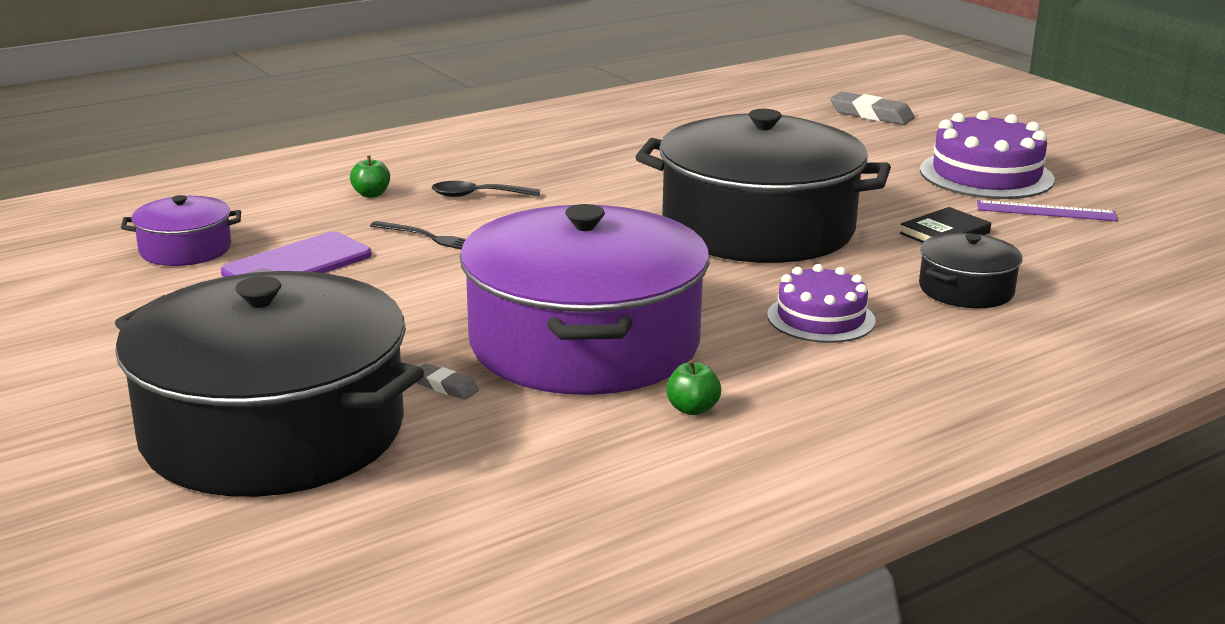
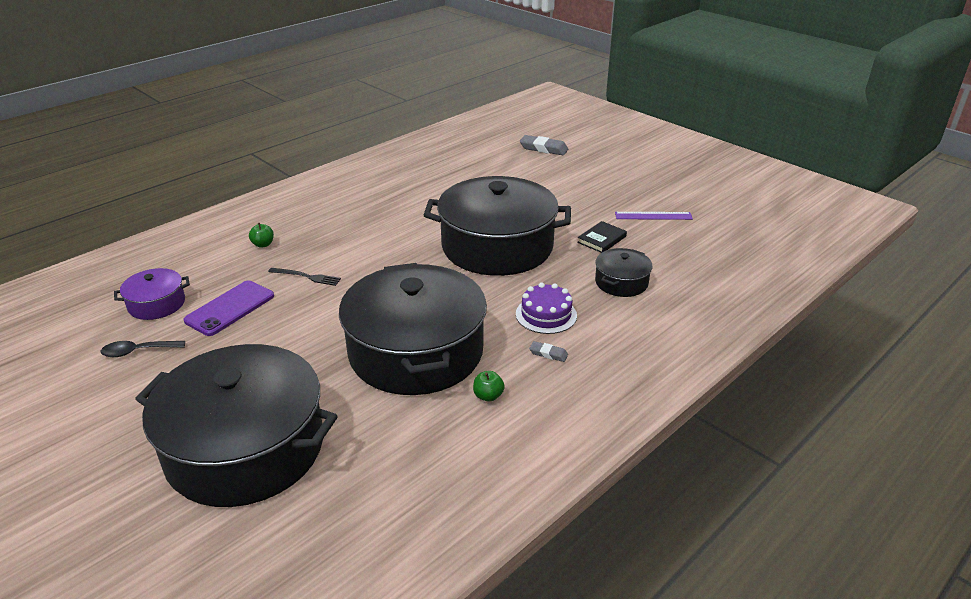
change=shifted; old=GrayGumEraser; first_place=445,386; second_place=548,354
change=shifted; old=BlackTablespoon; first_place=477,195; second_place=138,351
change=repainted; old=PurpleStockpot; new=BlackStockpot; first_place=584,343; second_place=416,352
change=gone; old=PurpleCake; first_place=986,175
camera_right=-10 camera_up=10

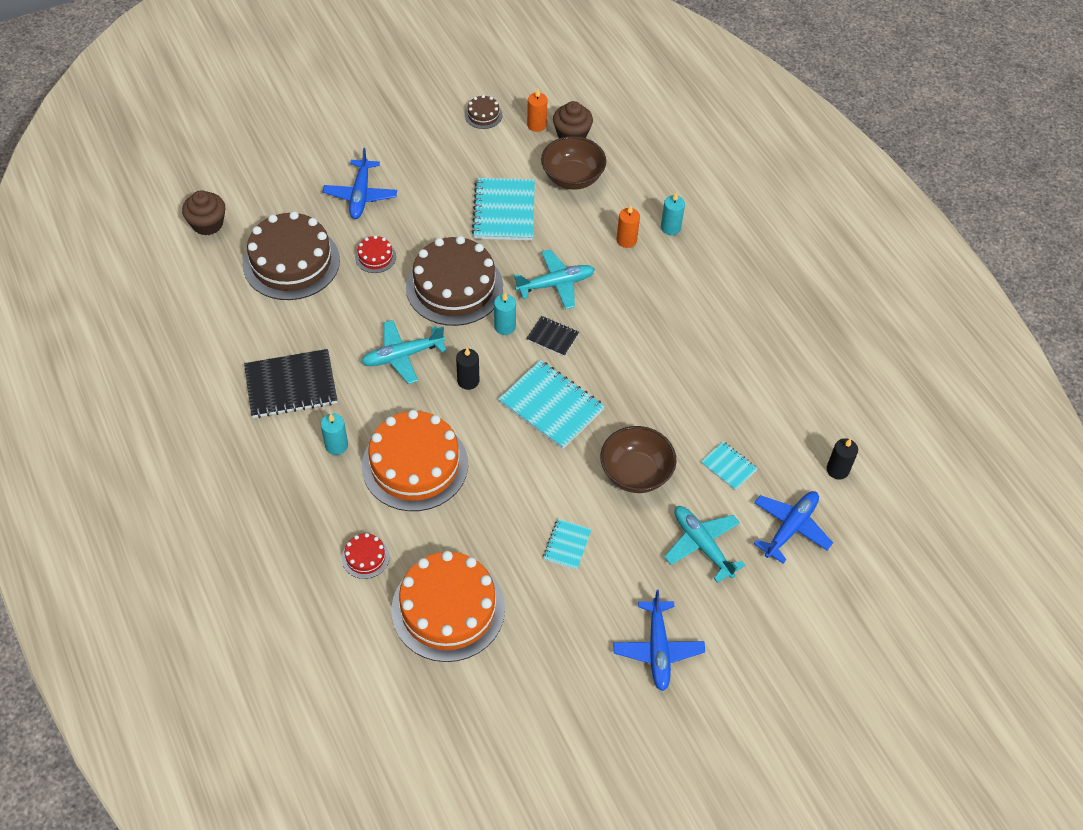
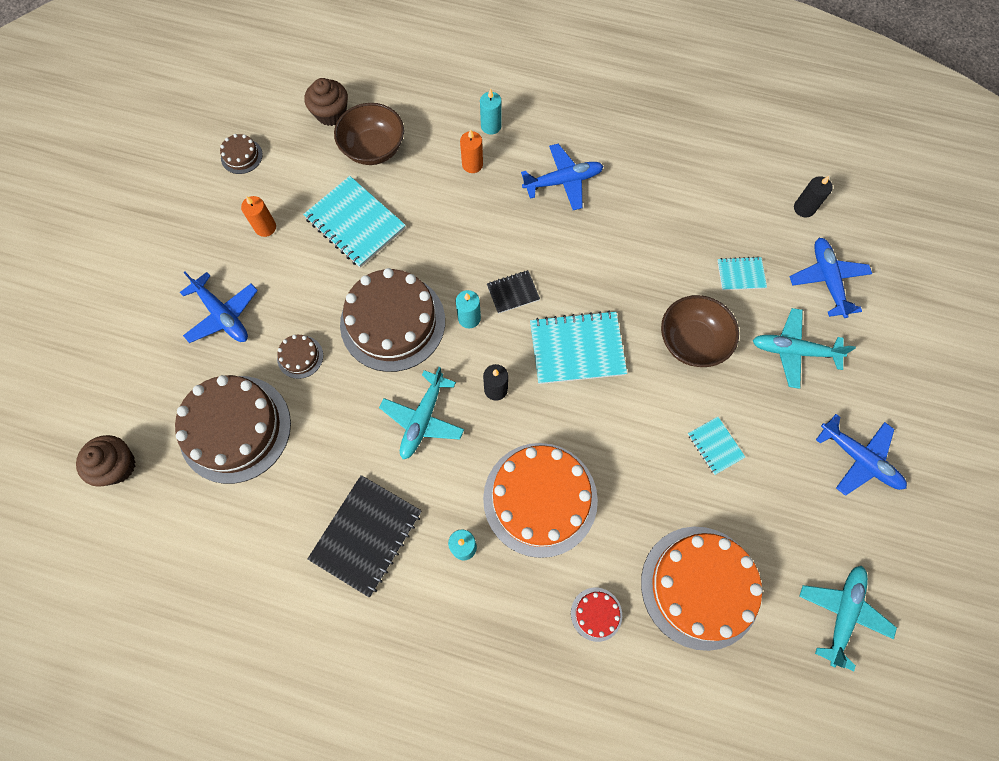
change=repainted; old=CrimsonCake; new=BrownCake; first_place=375,257; second_place=300,357
change=shifted; old=TurquoiseAeroplane; first_place=556,284; second_place=842,613
change=shifted; old=BrightOrangeCandle; first_place=536,125; second_place=265,227
change=new; new=RoyalBlueAeroplane; second_place=563,181
camera_right=-45 camera_up=15

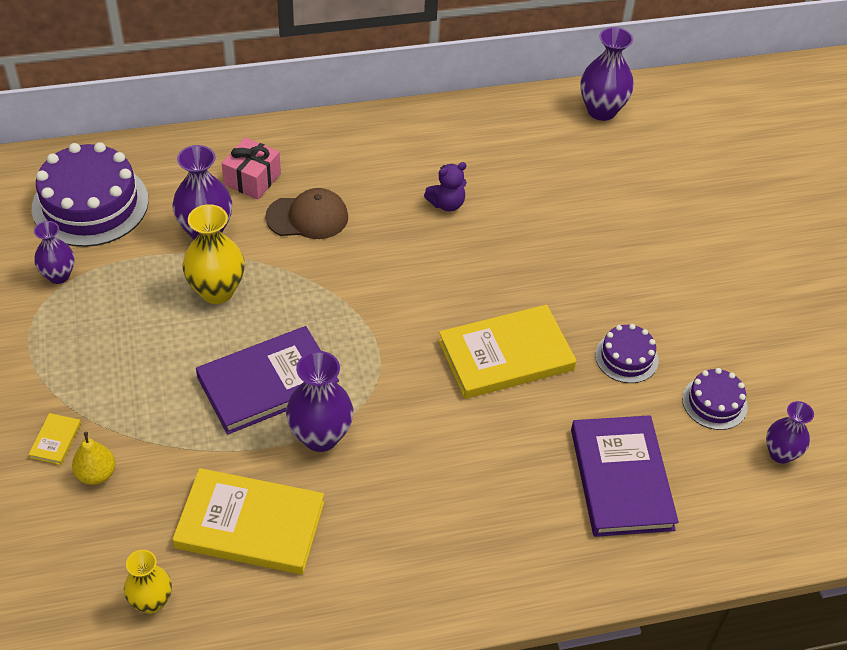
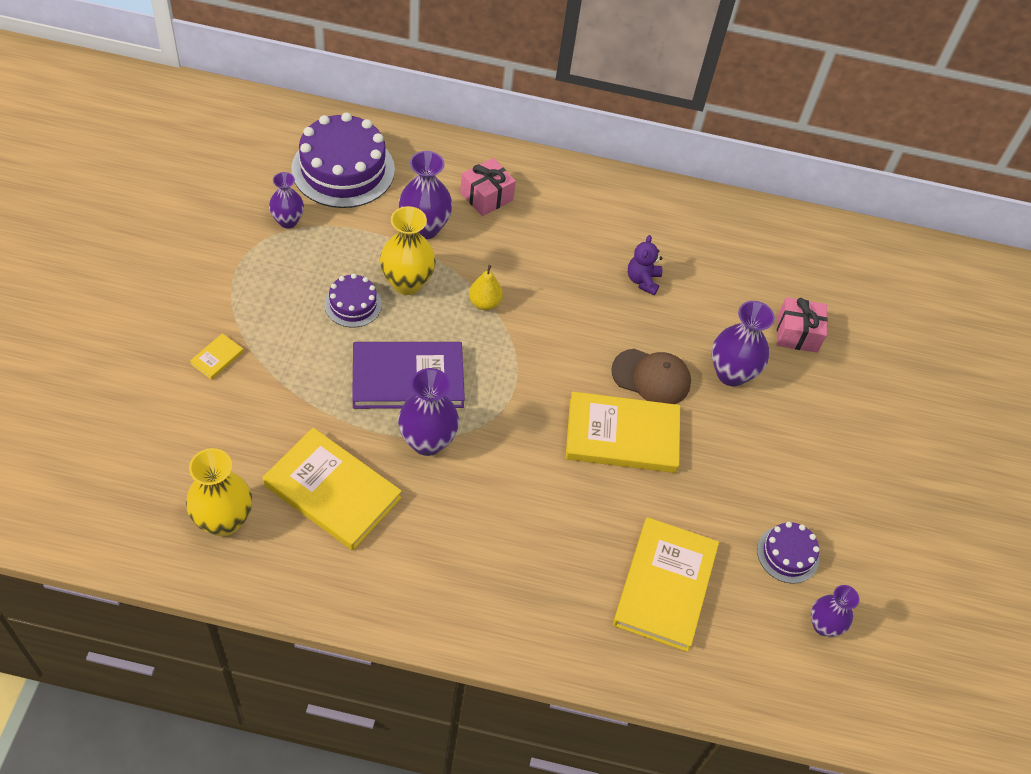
change=shifted; old=GoldenPearFruit; first_place=96,474; second_place=484,303
change=scaled; old=GoldenFlowerVase; first_place=151,601; second_place=224,520; factor=1.56
change=shifted; old=BrownCap; first_place=307,217; second_place=651,377
change=rotated; old=PurpleTeddy; first_place=446,204; second_place=643,280; degrees=105
change=repainted; old=PurpleBook; new=GoldenBook; first_place=621,479; second_place=665,586
change=shifted; old=PurpleFlowerVase; first_place=601,111; second_place=731,373
change=shifted; old=PurpleCake; first_place=626,357; second_place=353,304
change=new; new=RosePinkWrappedGift; second_place=797,333
camera_right=20 camera_up=5

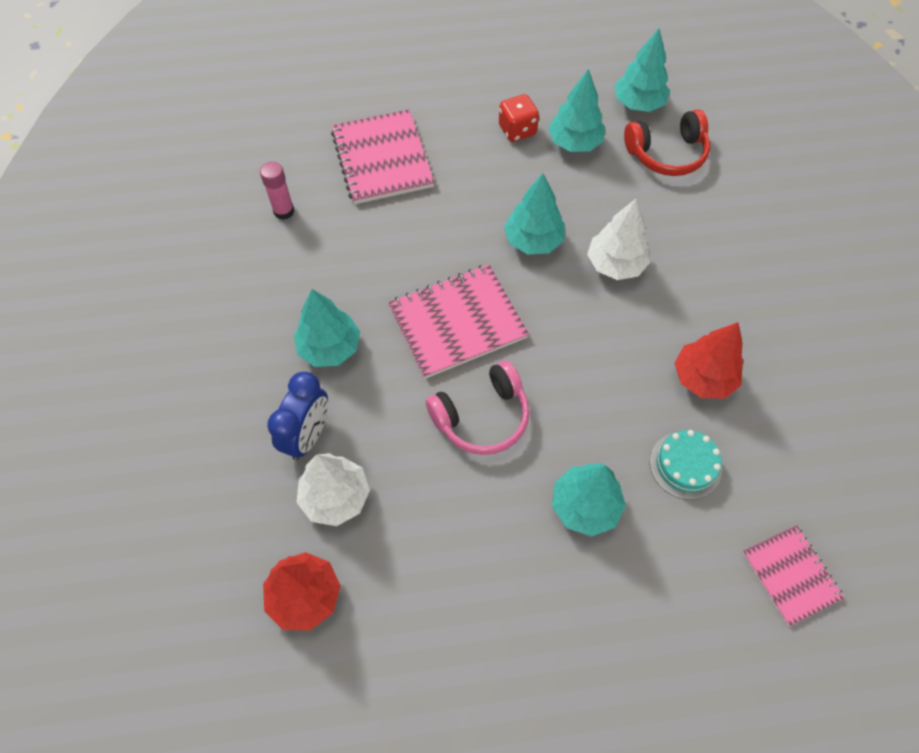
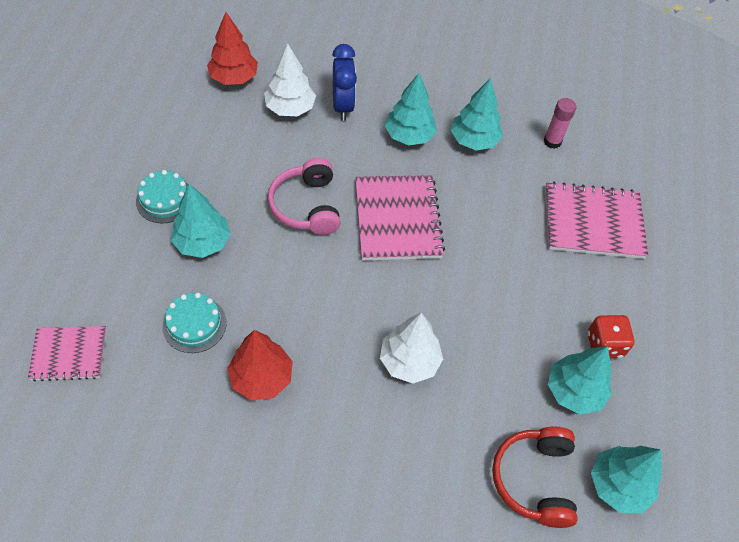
change=rotated; old=RoyalBlueBedsideClock; first_place=308,435; second_place=343,106; degrees=-135
change=shifted; old=TurquoiseTree; first_place=533,241; second_place=473,140
change=new; new=TurquoiseCake; second_place=165,200
camera_right=105 camera_up=-5

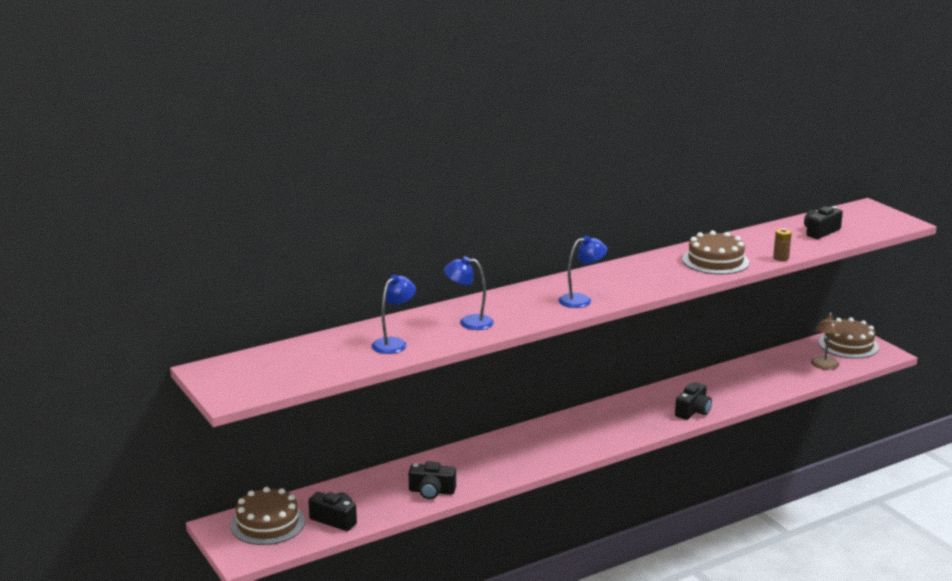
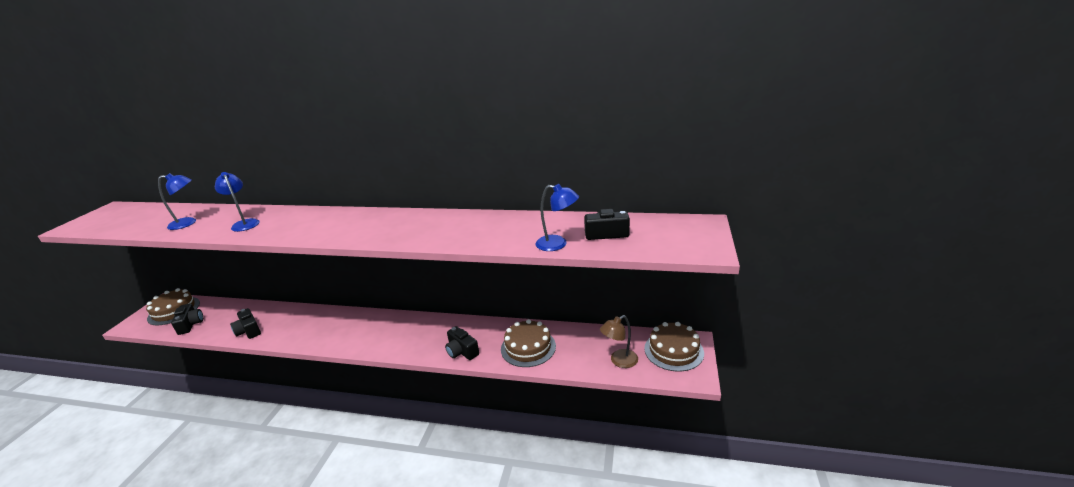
change=shifted; old=RoyalBlueDeskLamp; first_place=581,300; second_place=557,244
change=rotated; old=BlackPhotoCamera; first_place=693,411; second_place=462,351; degrees=60
change=shifted; old=BrownCake; first_place=715,261; second_place=528,347
change=gone; old=BrownAaBattery; first_place=781,258
camera_right=45 camera_up=5

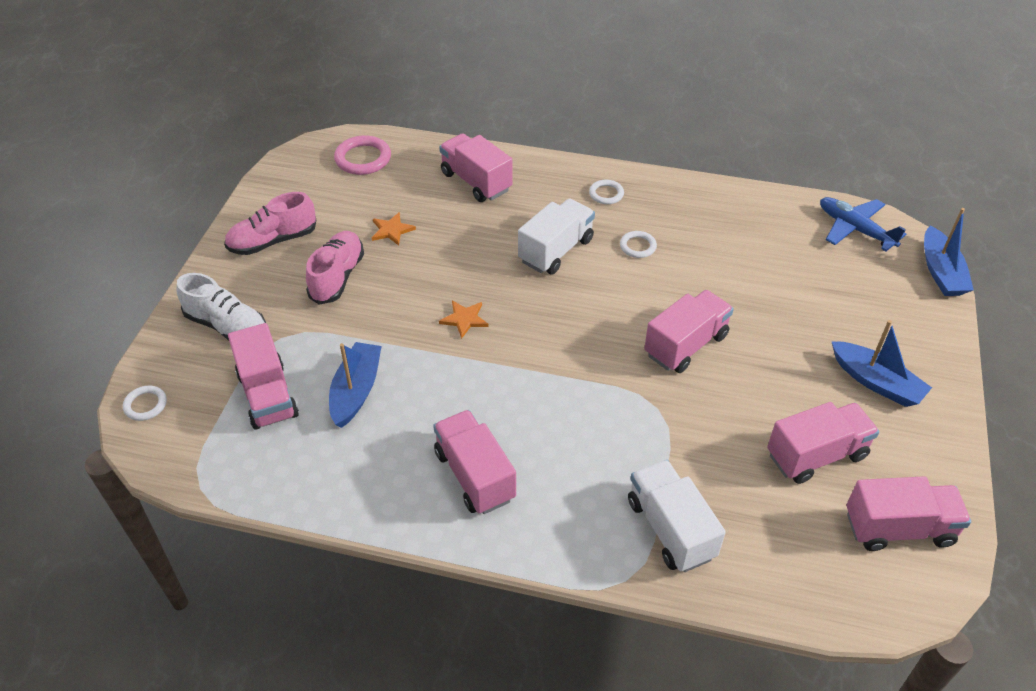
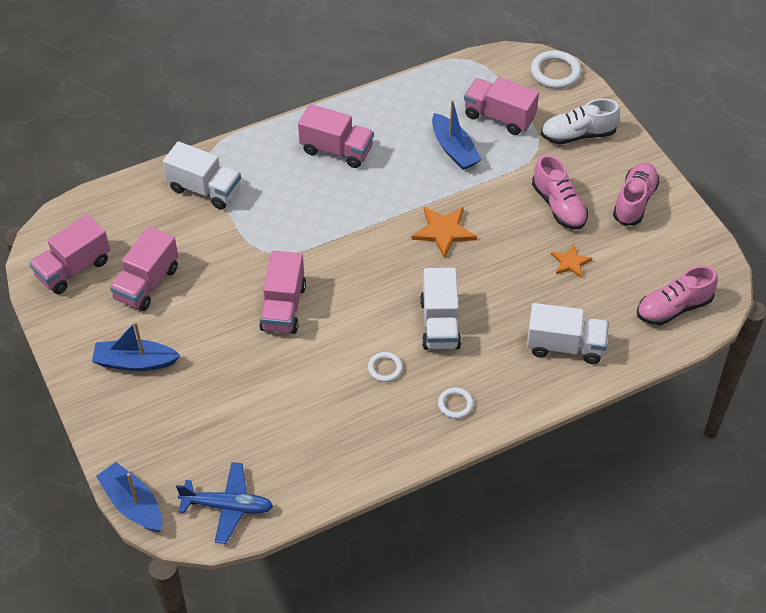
change=scaled; old=PureWhiteTorus; first_place=145,405; second_place=555,72; factor=1.68
change=swapped; old=RosePinkTorus; new=RosePinkSneaker; first_place=363,159; second_place=673,308
change=repainted; old=RosePinkTruck; new=PureWhiteTruck; first_place=476,182; second_place=565,346
change=scaled; old=BrightOrangeStar; first_place=464,319; second_place=444,231; factor=1.58
camera_right=140 camera_up=5

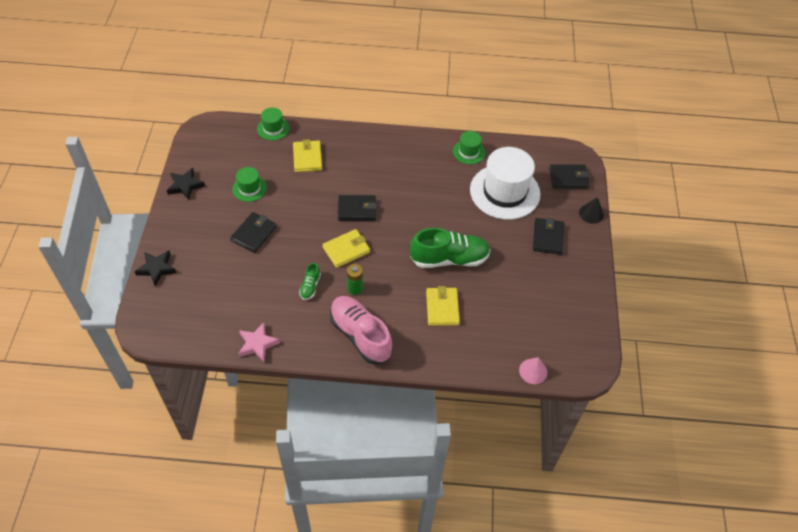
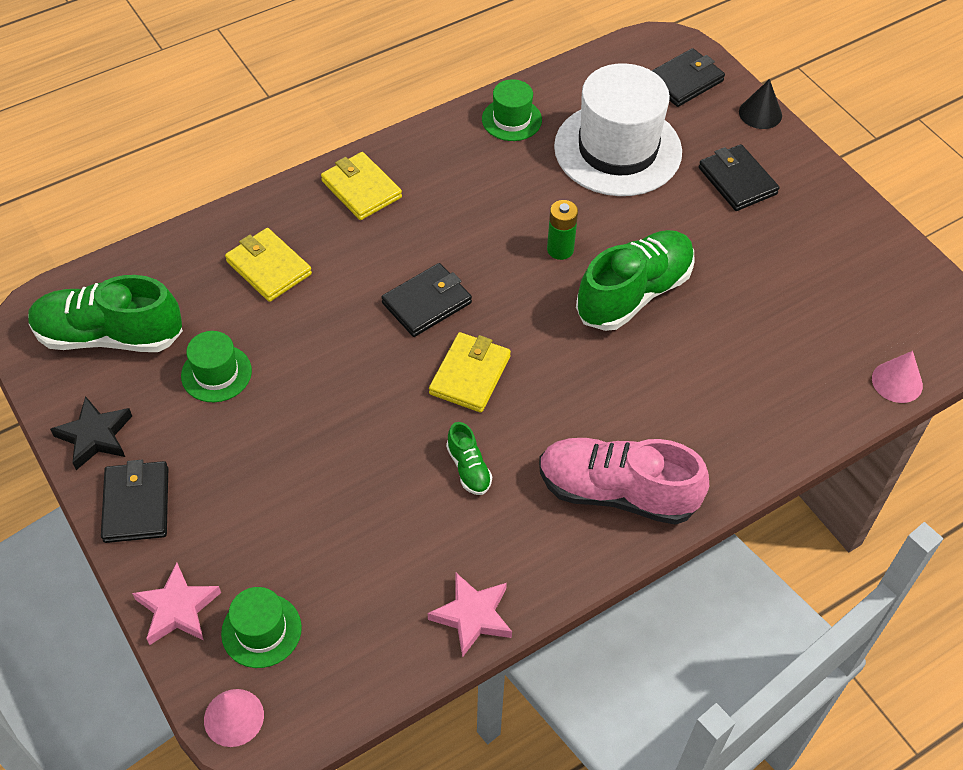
change=repainted; old=BlackStar; new=RosePinkStar; first_place=156,268; second_place=177,609
change=shifted; old=BlackBillfold; first_place=254,234; second_place=136,504
change=shifted; old=EmeraldTopHat; first_place=273,128; second_place=261,630
change=shifted; old=EmeraldAaBattery; first_place=355,288; second_place=560,249
change=shifted; old=GoldenBillfold; first_place=442,308; second_place=361,189
change=new; new=EmeraldSneaker; second_place=109,336
change=new; new=RosePinkSolidCone; second_place=234,717
camera_right=-35 camera_up=0

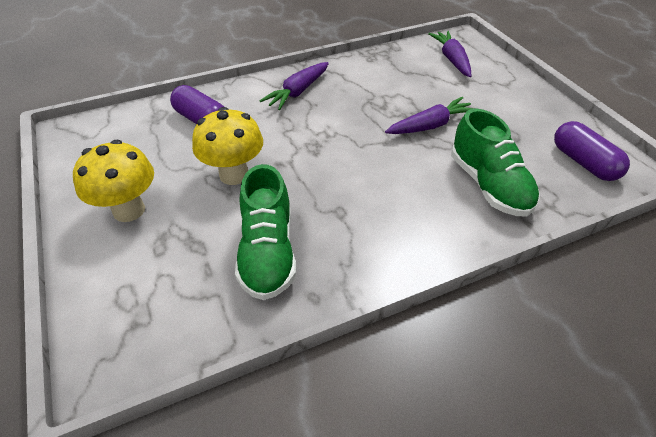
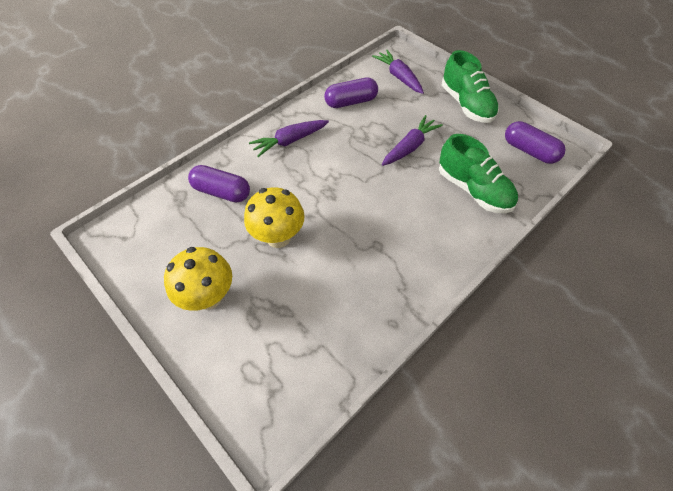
change=shifted; old=EmeraldSneaker; first_place=268,253; second_place=466,104
change=rotated; old=PurpleCarrot; first_place=297,92; second_place=289,141; degrees=45
change=new; new=PurplePillShape; second_place=351,102
camera_right=-20 camera_up=10

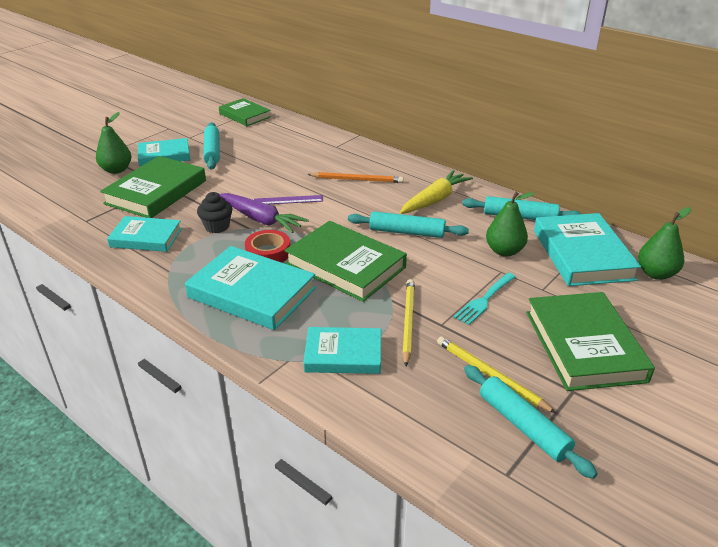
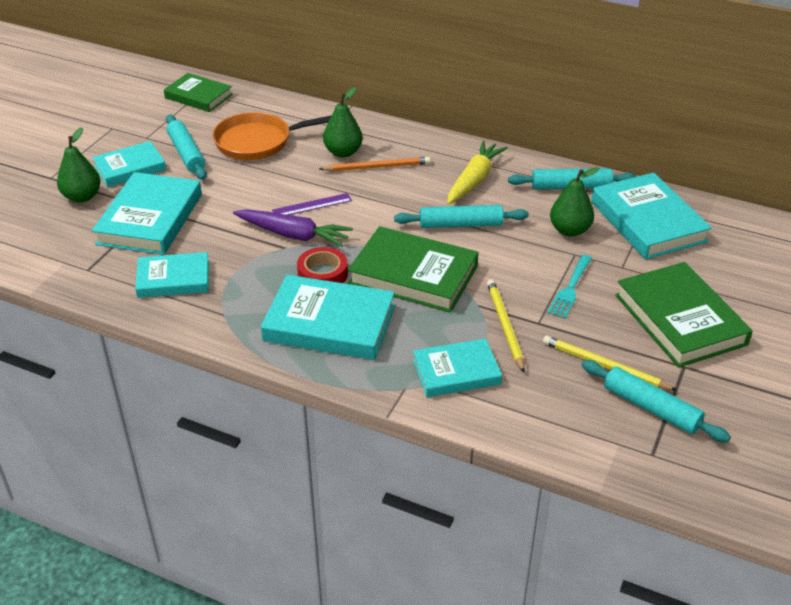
change=repainted; old=EmeraldBook; new=TurquoiseBook; first_place=156,192; second_place=150,219
change=gone; old=BlackMuffin; first_place=217,226
change=shifted; old=EmeraldPearFruit; first_place=656,274; second_place=343,152
change=new; new=BrightOrangeFryingPan; second_place=258,142
camera_right=-15 camera_up=5

